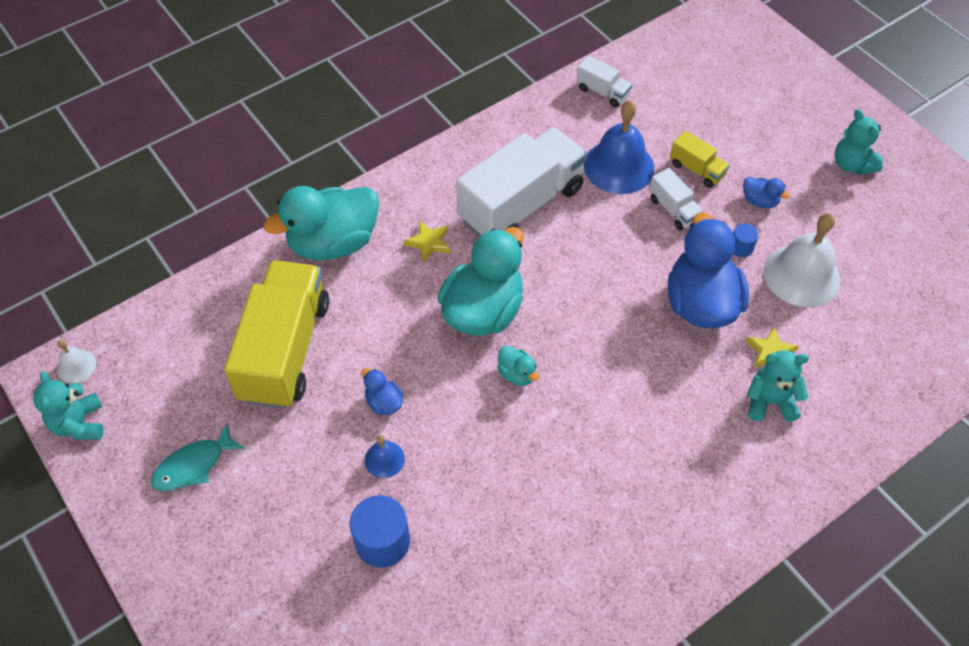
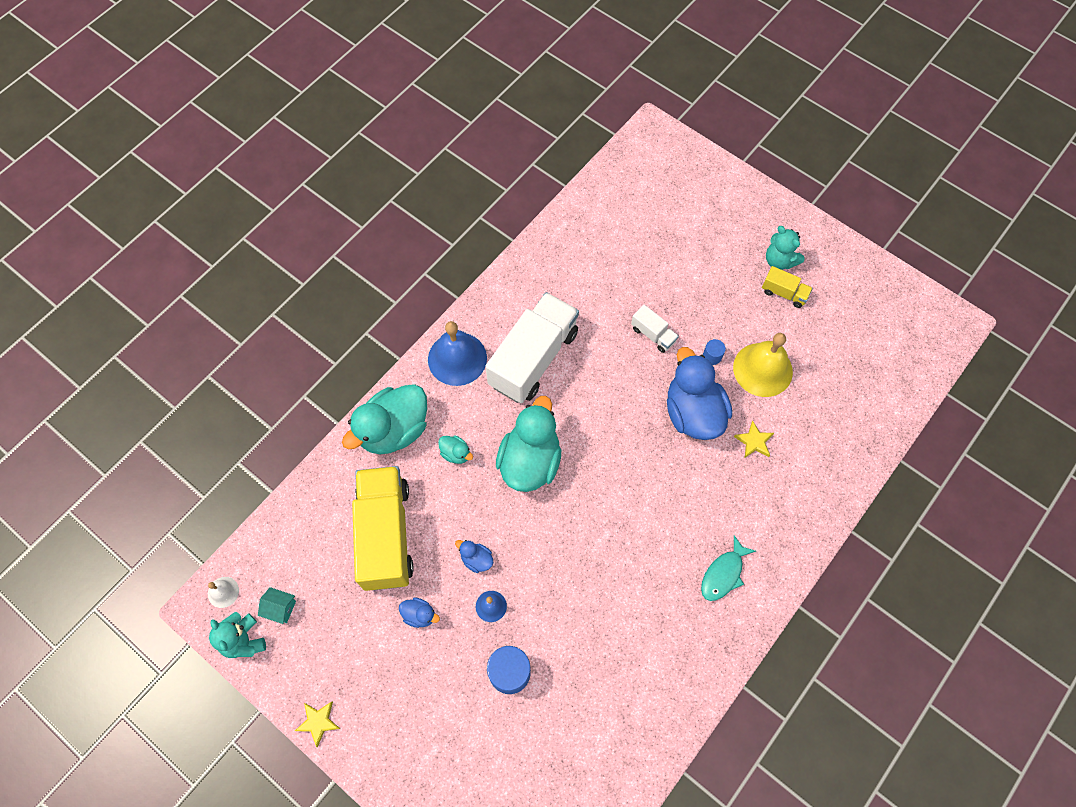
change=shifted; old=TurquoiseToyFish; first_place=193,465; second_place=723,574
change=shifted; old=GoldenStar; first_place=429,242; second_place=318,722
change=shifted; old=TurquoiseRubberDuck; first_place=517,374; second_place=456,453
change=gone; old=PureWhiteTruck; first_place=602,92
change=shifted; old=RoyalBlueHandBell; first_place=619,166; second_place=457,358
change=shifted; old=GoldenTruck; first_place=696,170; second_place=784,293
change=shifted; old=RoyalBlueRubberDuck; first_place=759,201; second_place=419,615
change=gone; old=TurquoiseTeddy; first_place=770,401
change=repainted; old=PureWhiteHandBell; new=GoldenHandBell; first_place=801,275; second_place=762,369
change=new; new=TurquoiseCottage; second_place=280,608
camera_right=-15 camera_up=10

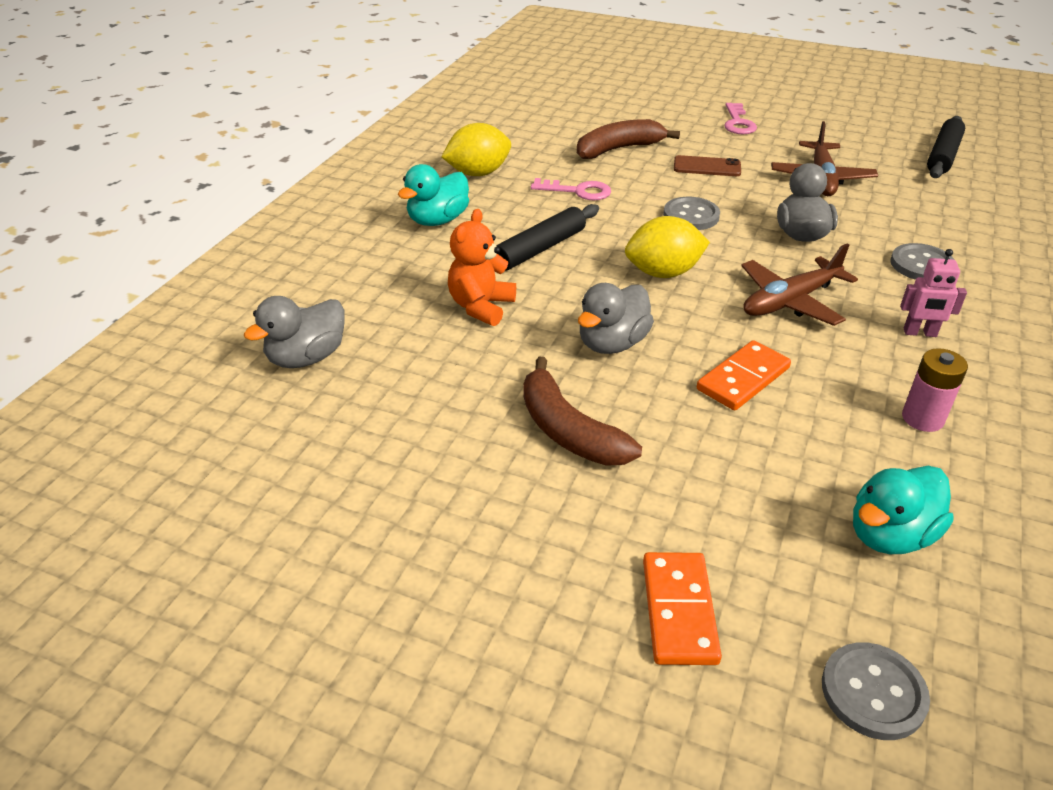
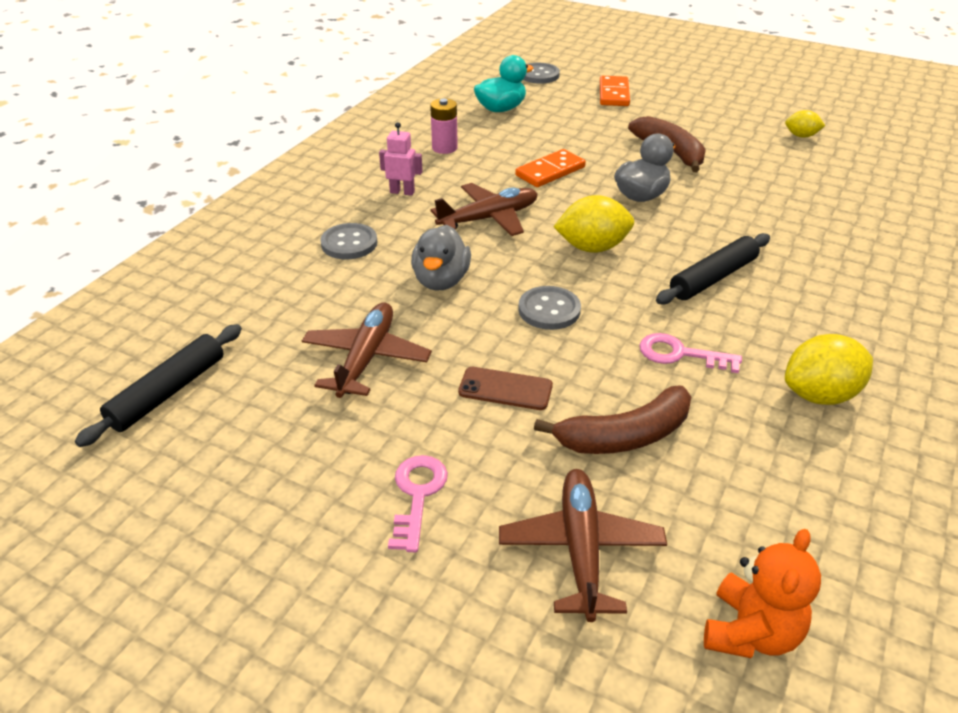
change=gone; old=GrayRubberDuck; first_place=307,357
change=gone; old=TurquoiseRubberDuck; first_place=438,220
change=shifted; old=BrightOrangeTeddy; first_place=481,307; second_place=750,632
change=new; new=BrownAeroplane; second_place=580,549
change=new; new=GoldenLemon; second_place=801,136
camera_right=-175 camera_up=0

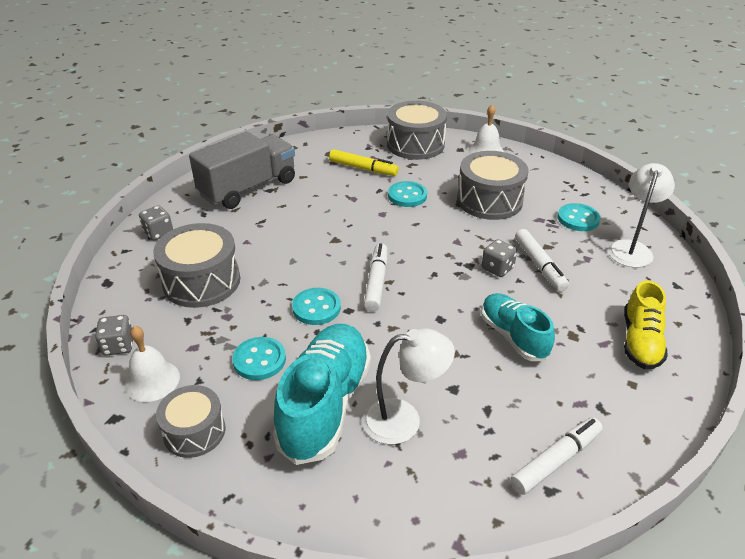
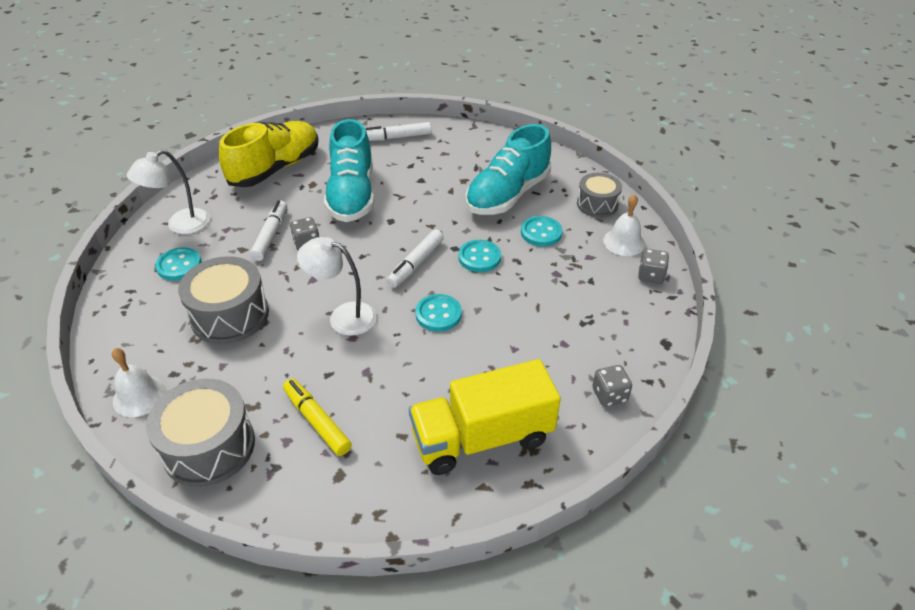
change=gone; old=GrayDrum; first_place=201,281
change=repainted; old=GrayTruck; new=GoldenTruck; first_place=248,188; second_place=482,437
change=shifted; old=PureWhiteDeskLamp; first_place=404,419; second_place=343,316
change=shifted; old=TurquoiseShirtButton; first_place=407,196; second_place=438,314
change=scaled; old=TurquoiseSneaker; first_place=513,336; second_place=352,195; factor=1.61
change=scaled; old=GoldenSneaker; first_place=640,342; second_place=275,168; factor=1.61
camera_right=-155 camera_up=5

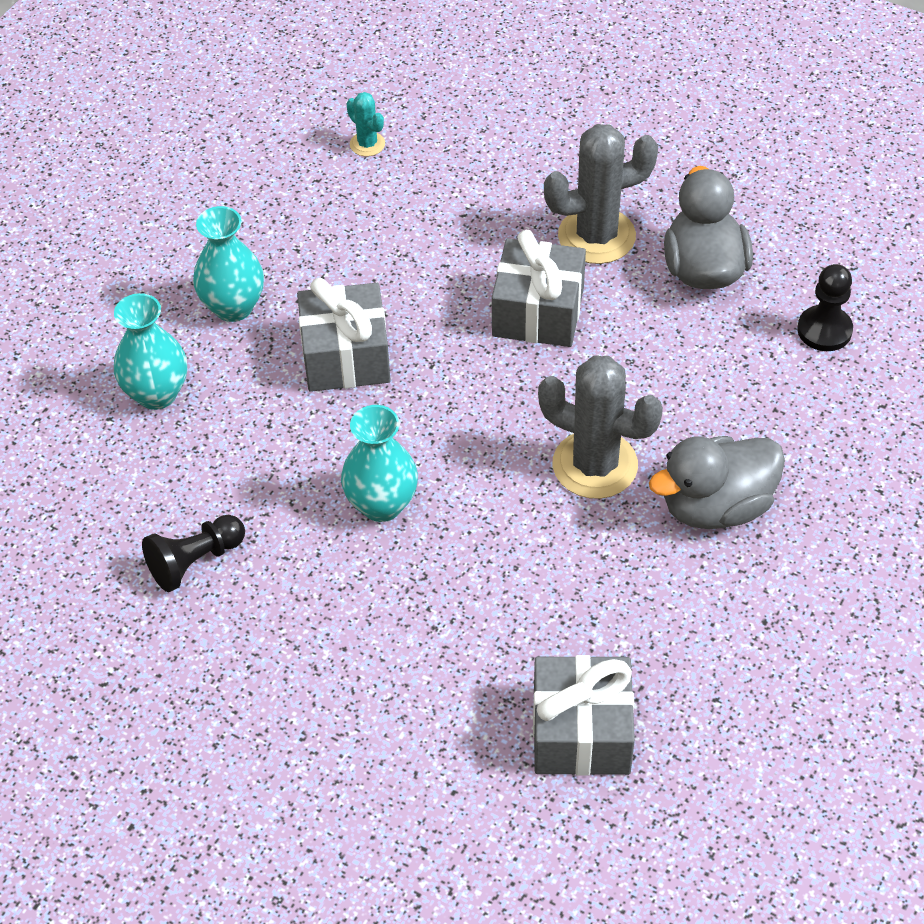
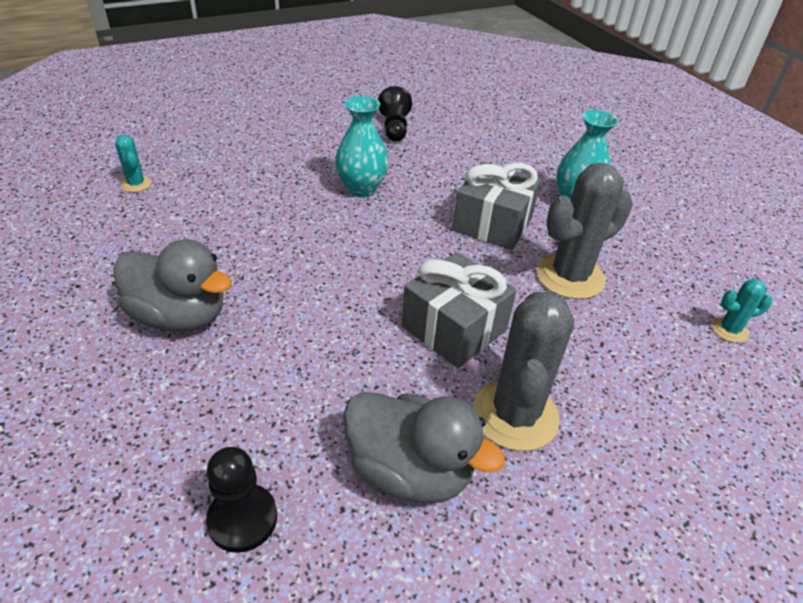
change=gone; old=TurquoiseFlowerVase; first_place=157,394
change=swapped; old=GrayWrappedGift; new=TurquoiseSaguaroCactus; first_place=581,732; second_place=136,184
change=shifted; old=GraySaguaroCactus; first_place=595,465; second_place=570,276
change=rotated; old=GrayRubberDuck; first_place=716,506; second_place=180,316; degrees=105
camera_right=120 camera_up=-10

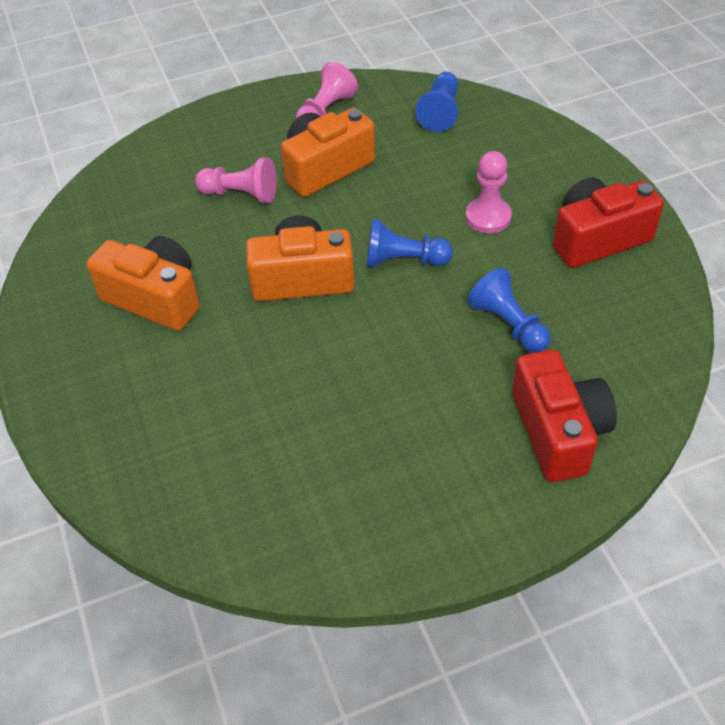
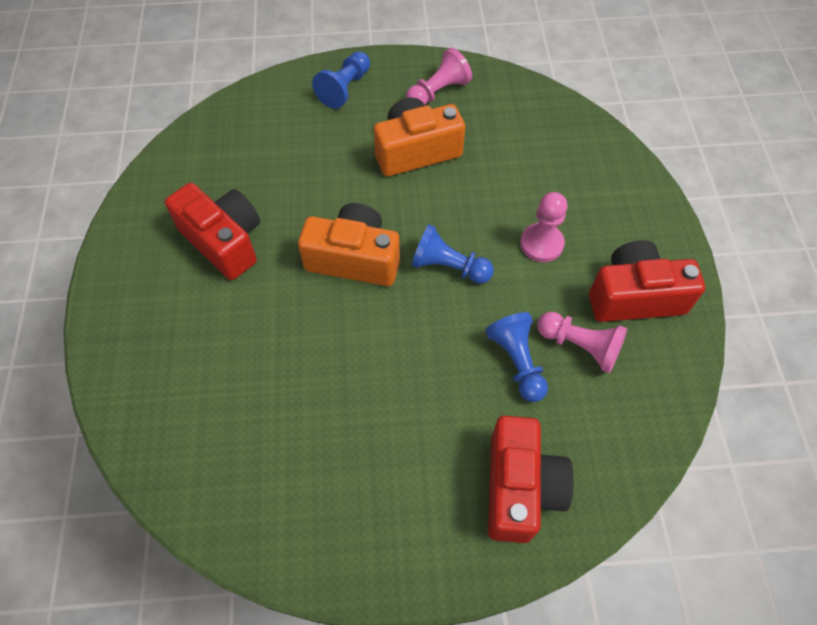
change=repainted; old=BrightOrangePhotoCamera; new=CrimsonPhotoCamera; first_place=155,298; second_place=224,241
change=shifted; old=RosePinkGamePawn; first_place=241,194; second_place=580,346
change=shifted; old=RoyalBlueGamePawn; first_place=440,112; second_place=345,88
camera_right=15 camera_up=10

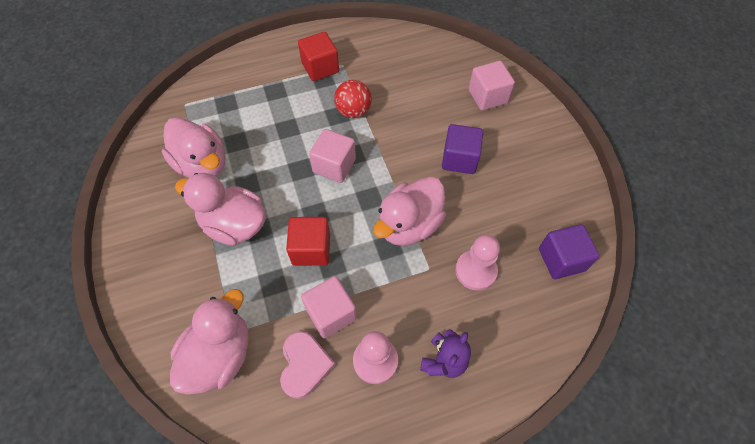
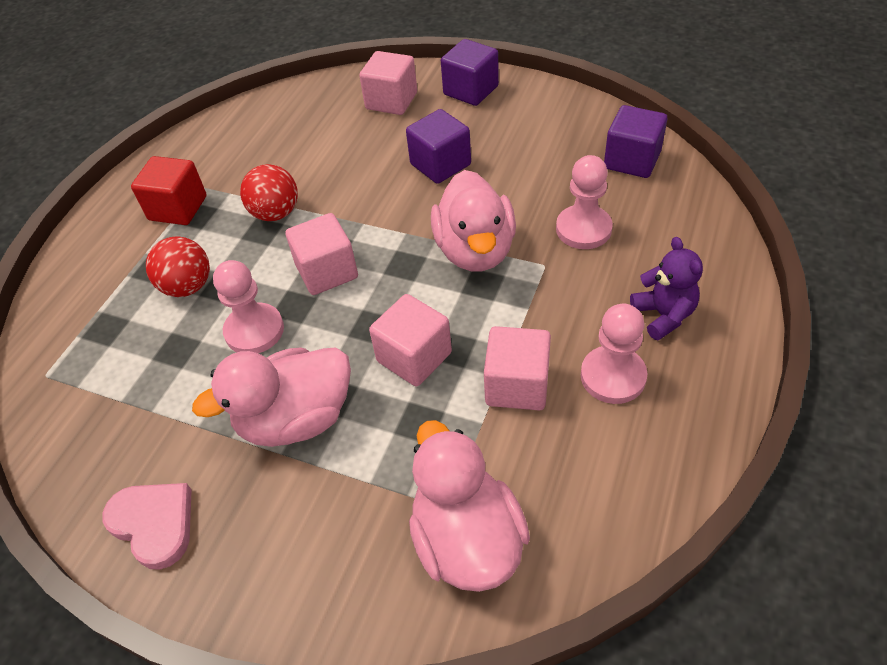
change=gone; old=RosePinkRubberDuck; first_place=203,164
change=shifted; old=RosePinkLoveHeart; first_place=304,365; second_place=154,524
change=repainted; old=CrimsonCube; new=RosePinkCube; first_place=311,249; second_place=414,357
change=new; new=CrimsonBall; second_place=188,286
change=new; new=RosePinkGamePawn; second_place=254,330
change=new; new=PurpleCube; second_place=471,90
camera_right=-45 camera_up=-10

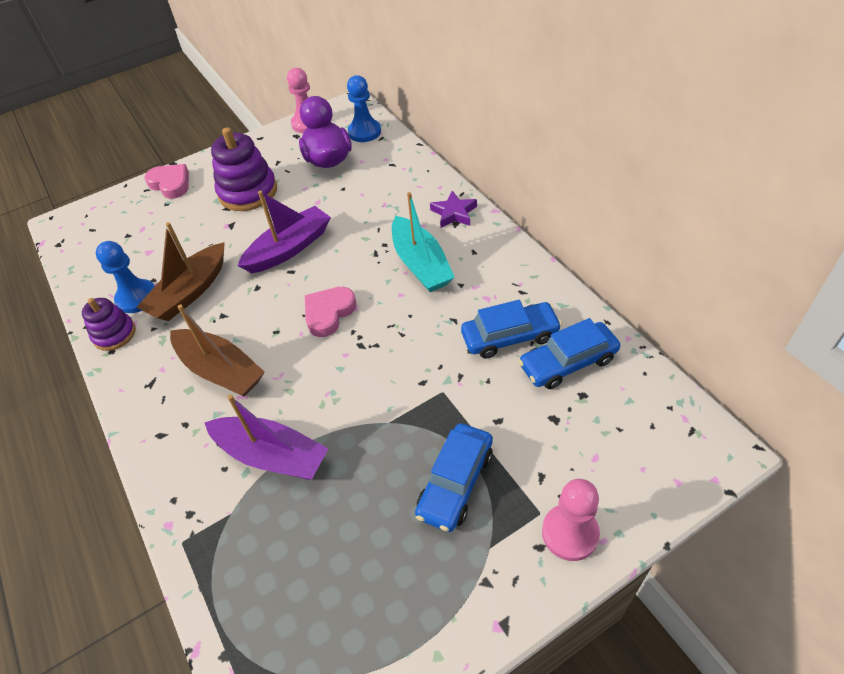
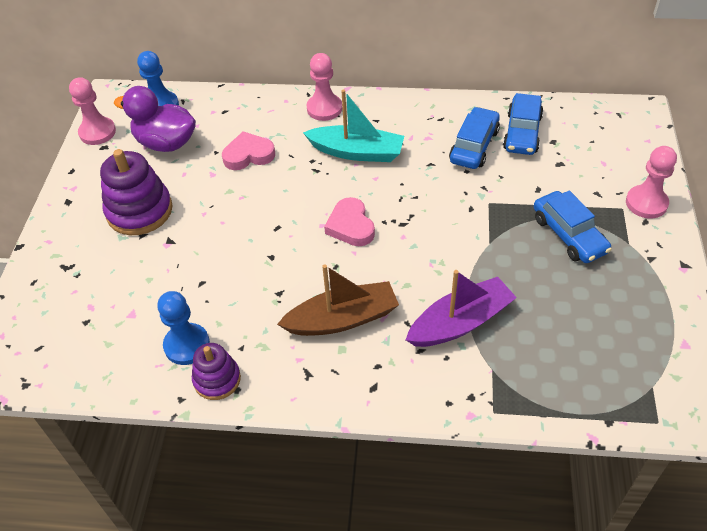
change=gone; old=BrownToyBoat; first_place=190,292
change=shifted; old=RosePinkLoveHeart; first_place=171,184; second_place=248,155
change=gone; old=PurpleToyBoat; first_place=289,248
change=swapped; old=PurpleStar; new=RosePinkGamePawn; first_place=454,213; second_place=324,108
camera_right=-55 camera_up=0

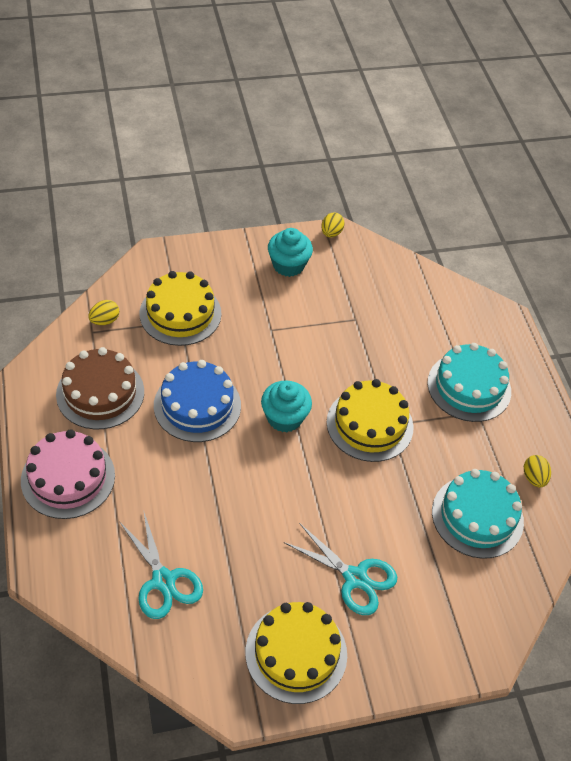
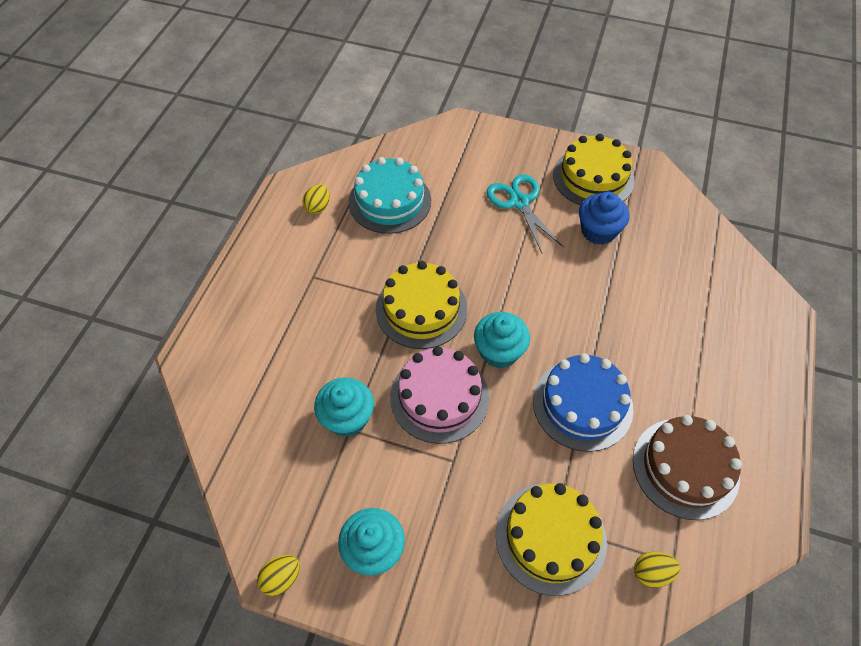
change=shifted; old=RosePinkCake; first_place=68,478; second_place=439,397
change=gone; old=TurquoiseScissors; first_place=163,580
change=gone; old=TurquoiseCake; first_place=469,387
change=new; new=TurquoiseMuffin; second_place=347,418
change=new; new=RoyalBlueMuffin; second_place=598,231
camera_right=-145 camera_up=5

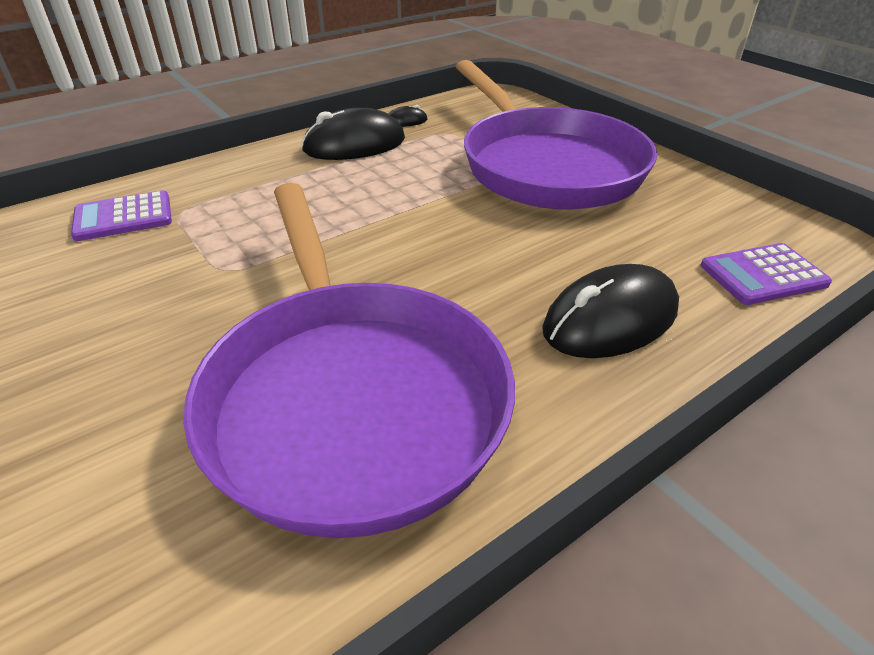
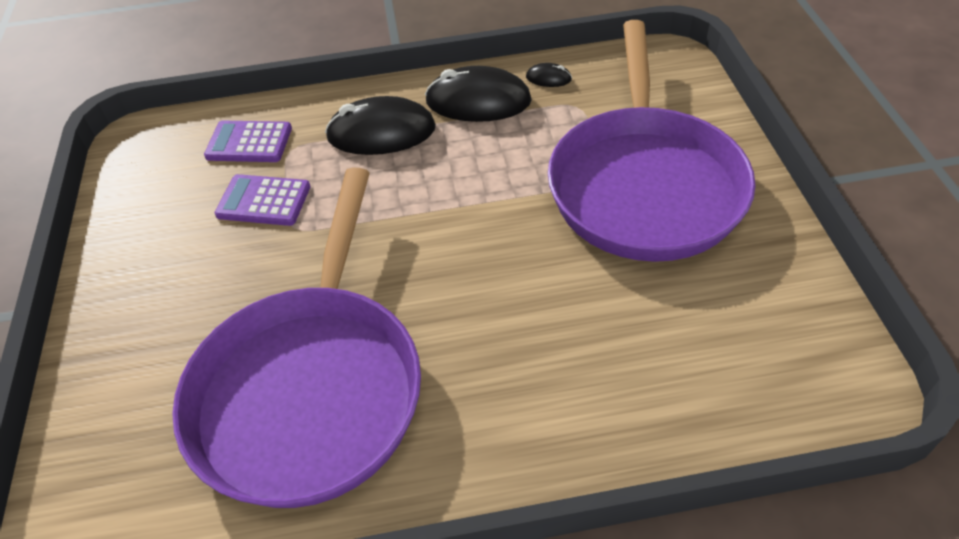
change=shifted; old=BlackMouse; first_place=610,319; second_place=381,133
change=shifted; old=PurplePocketCalculator; first_place=763,275; second_place=264,201
camera_right=30 camera_up=10

